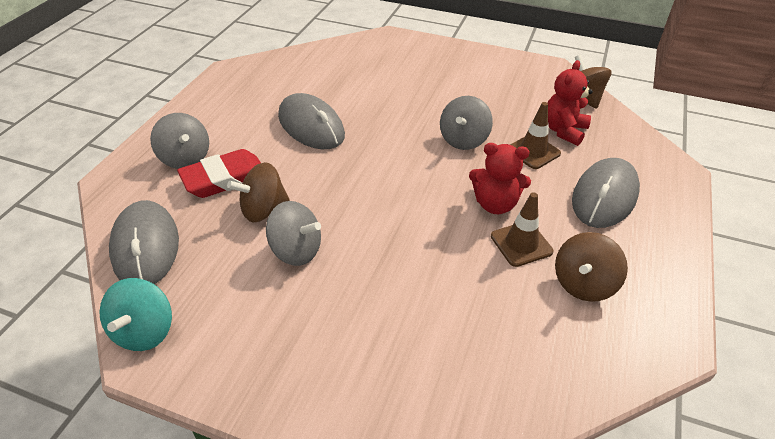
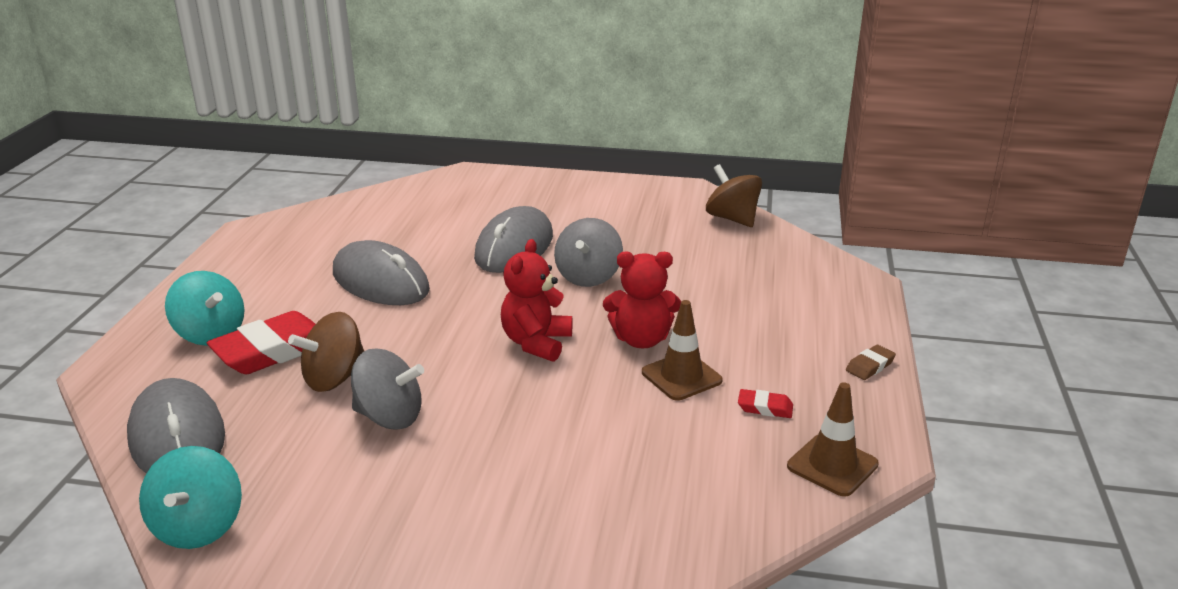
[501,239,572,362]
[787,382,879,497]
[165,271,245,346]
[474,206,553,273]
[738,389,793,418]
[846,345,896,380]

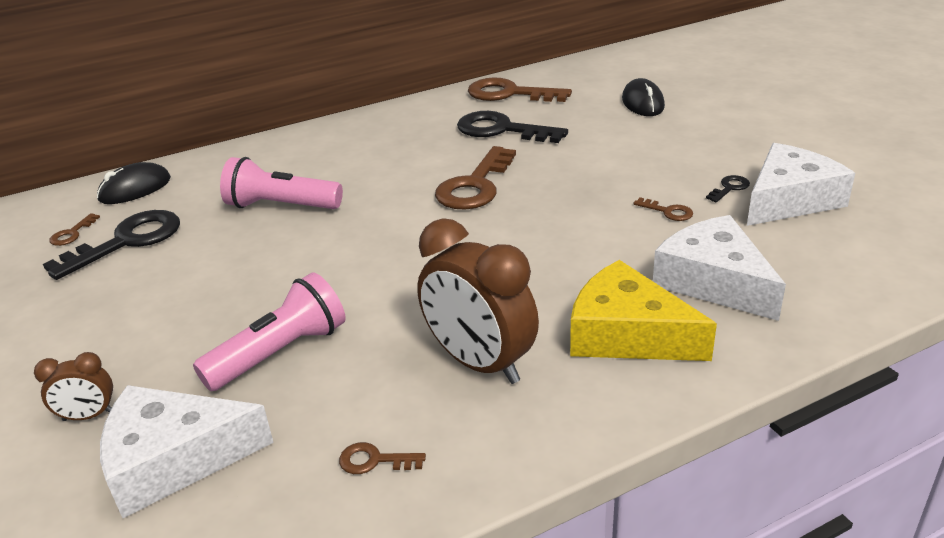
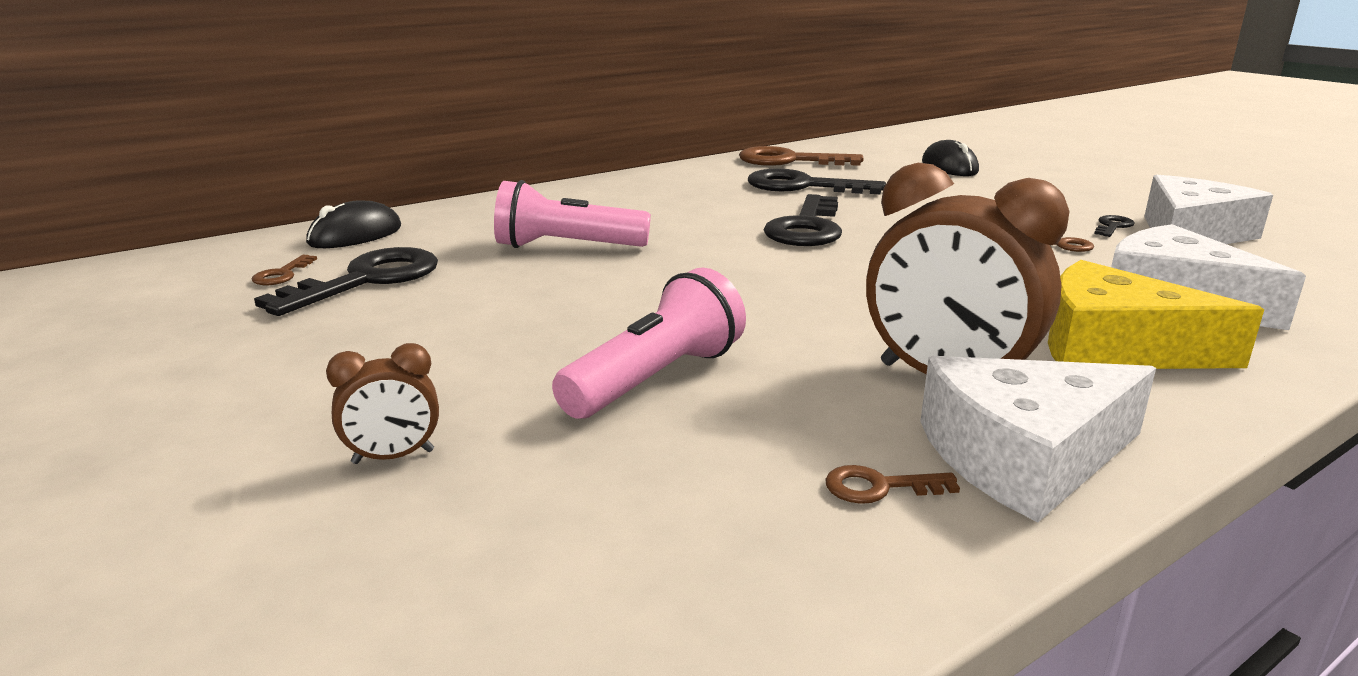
[763,194,842,246]
[920,356,1156,522]

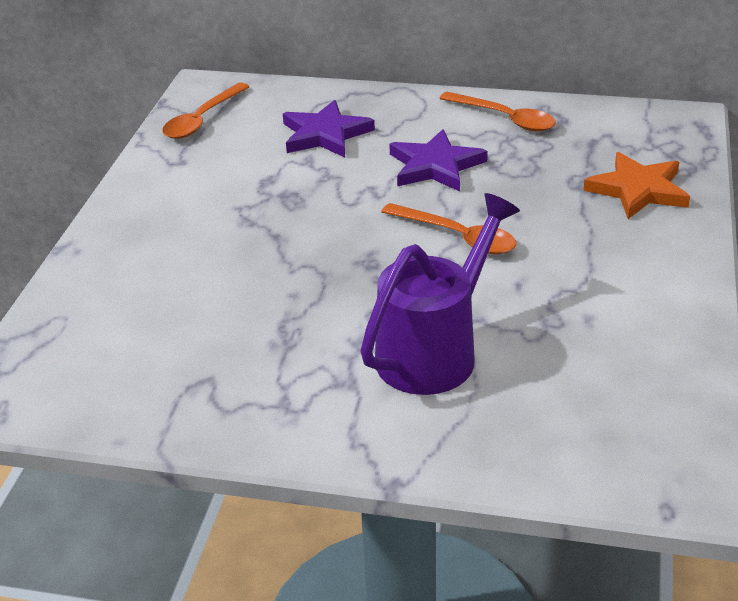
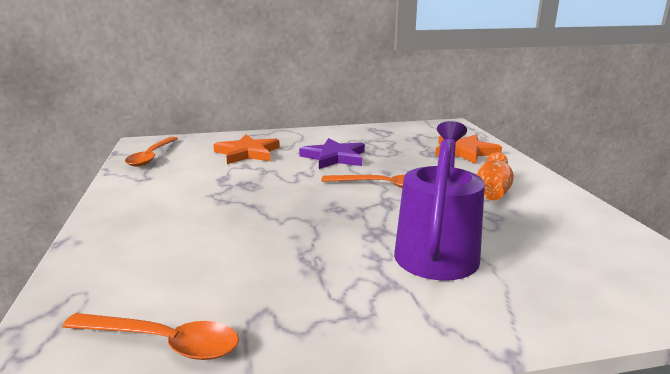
[62,313,239,360]
[213,134,280,164]
[477,152,514,200]

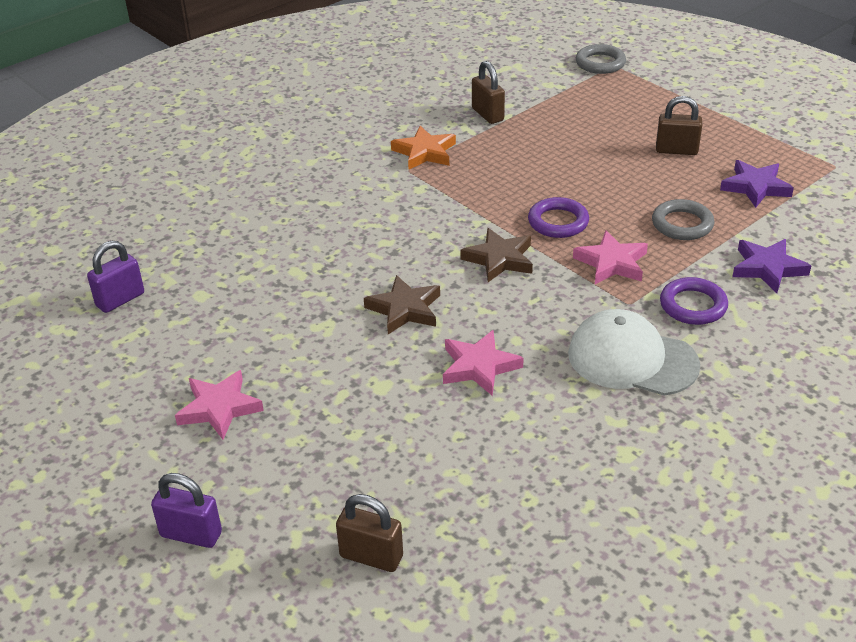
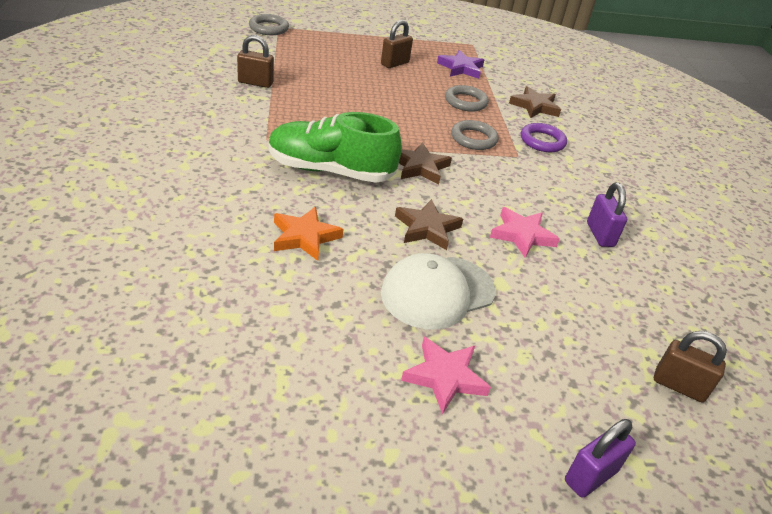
[274,207,343,261]
[528,197,589,238] (first image)
[451,120,499,150]
[509,86,561,118]
[587,182,627,247]
[381,253,495,329]
[654,331,727,402]
[269,112,402,183]

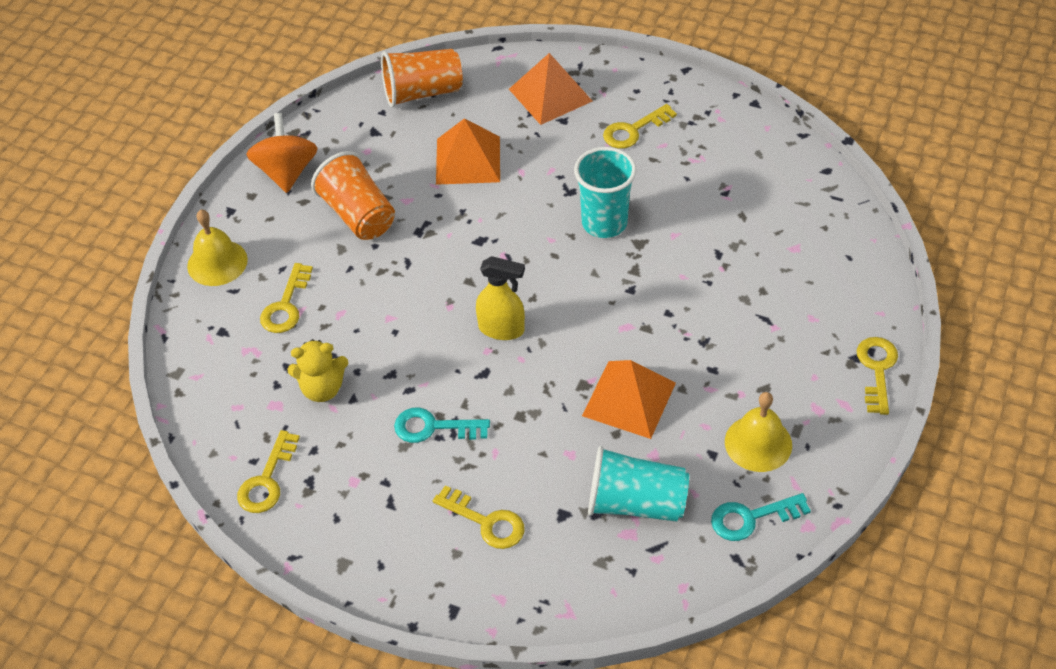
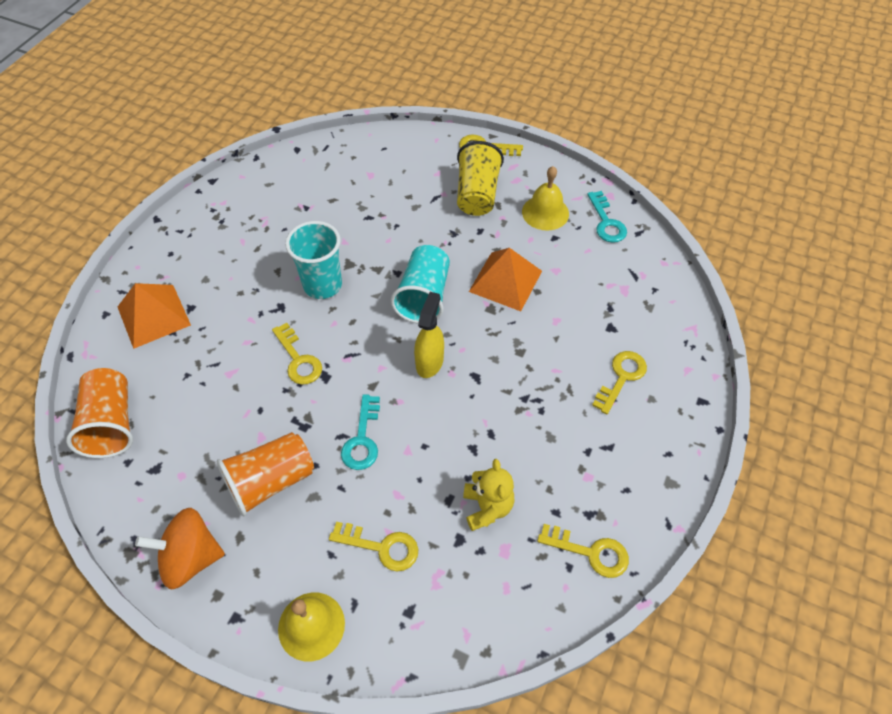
[272,323,322,385]
[436,118,500,185] (first image)
[341,394,380,470]
[391,245,450,324]
[457,141,504,216]

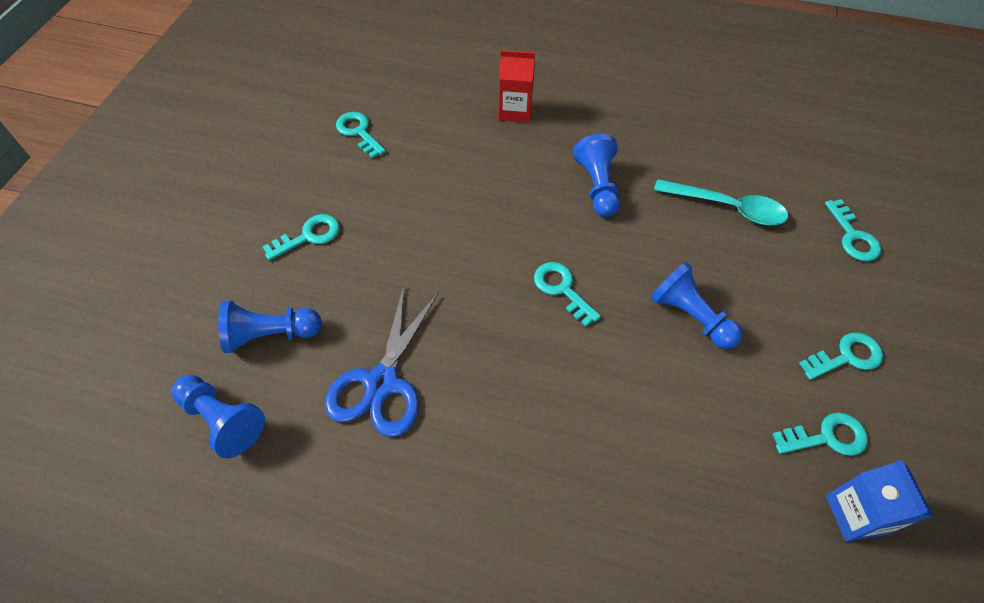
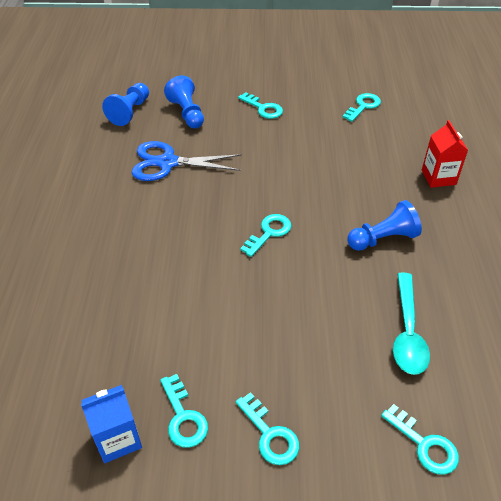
[381,404,459,475]
[650,262,743,349] (first image)

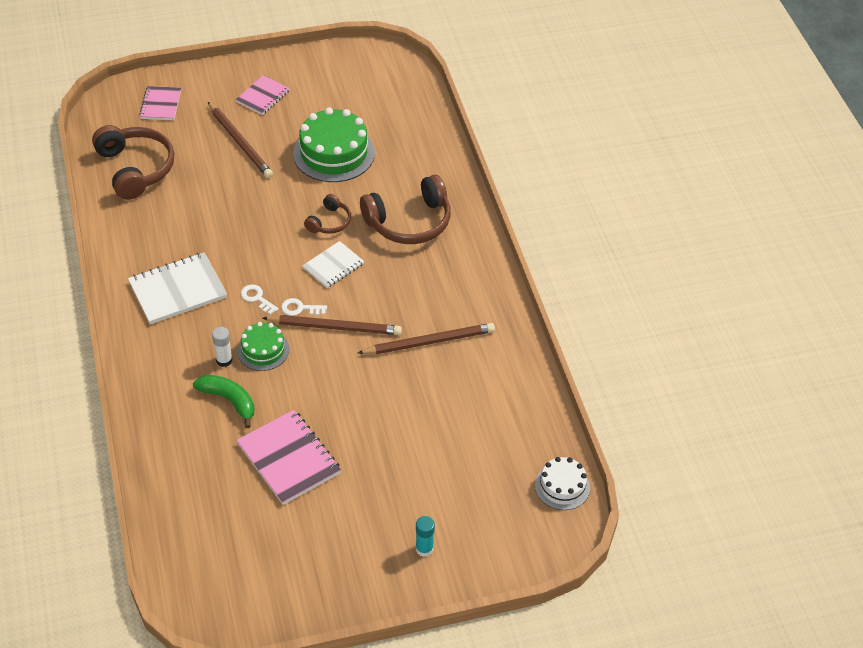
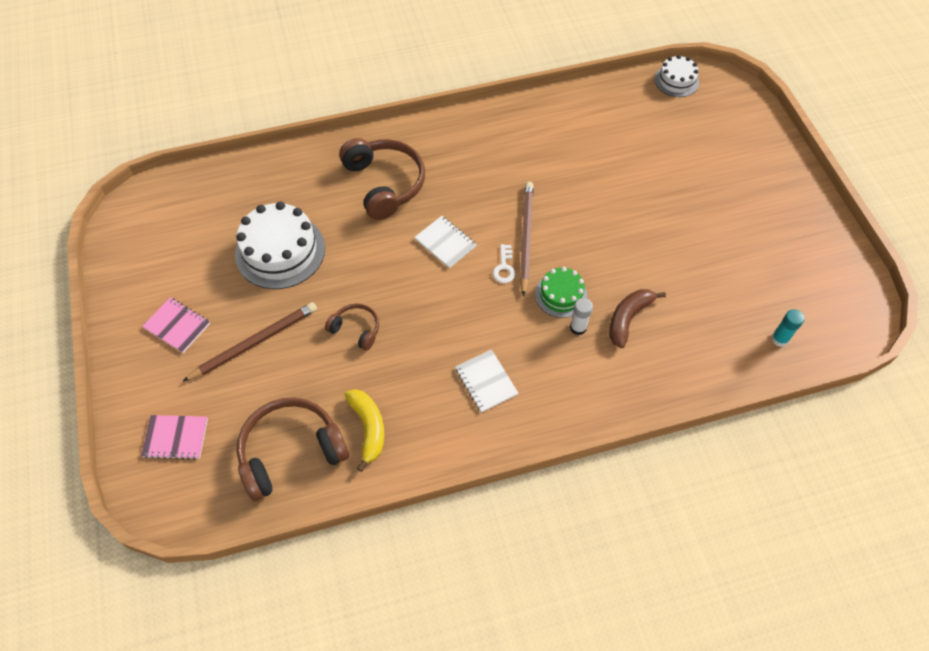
[235,201,325,289]
[325,303,379,350]
[455,349,519,413]
[241,285,278,315] (first image)
[358,323,495,354] (first image)
[609,289,666,348]
[236,410,341,505] (first image)
[771,309,805,347]
[345,389,385,472]

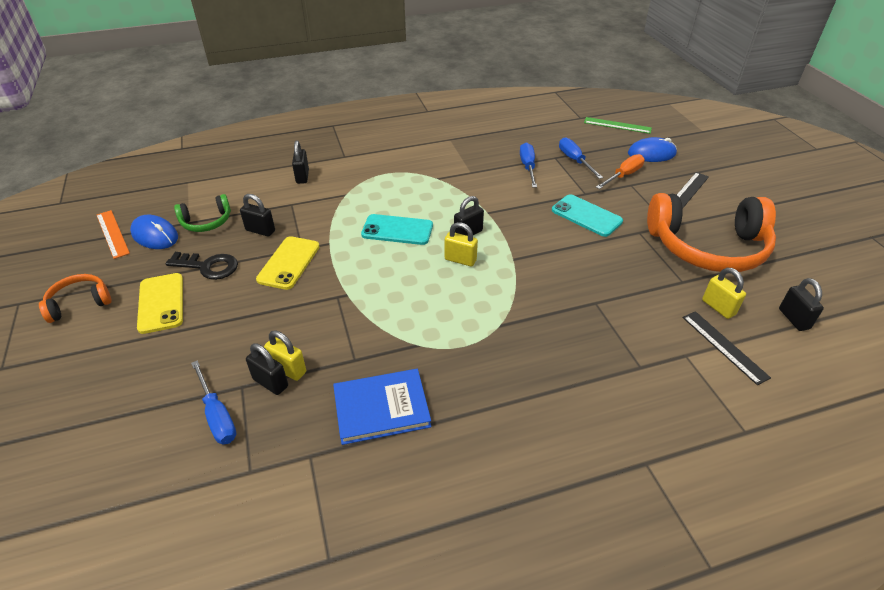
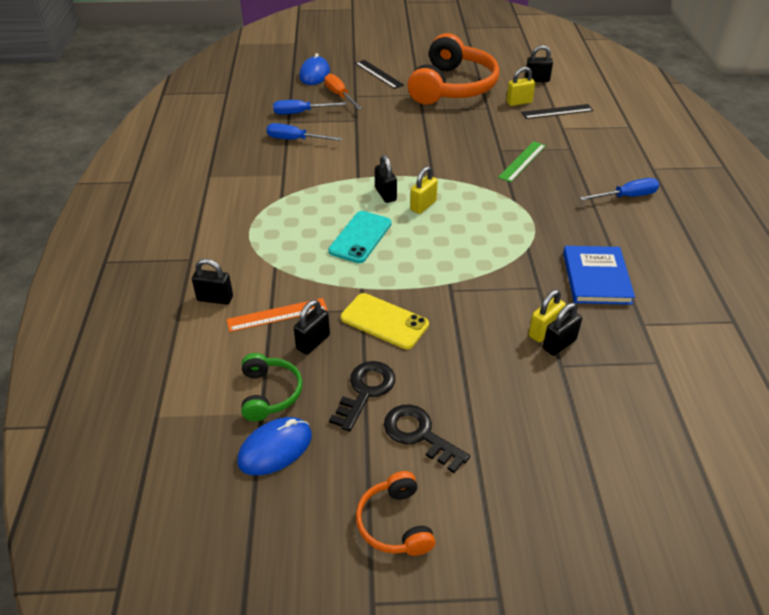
[498,141,546,182]
[552,194,623,237] (first image)
[227,298,327,332]
[384,404,470,473]
[580,178,659,201]

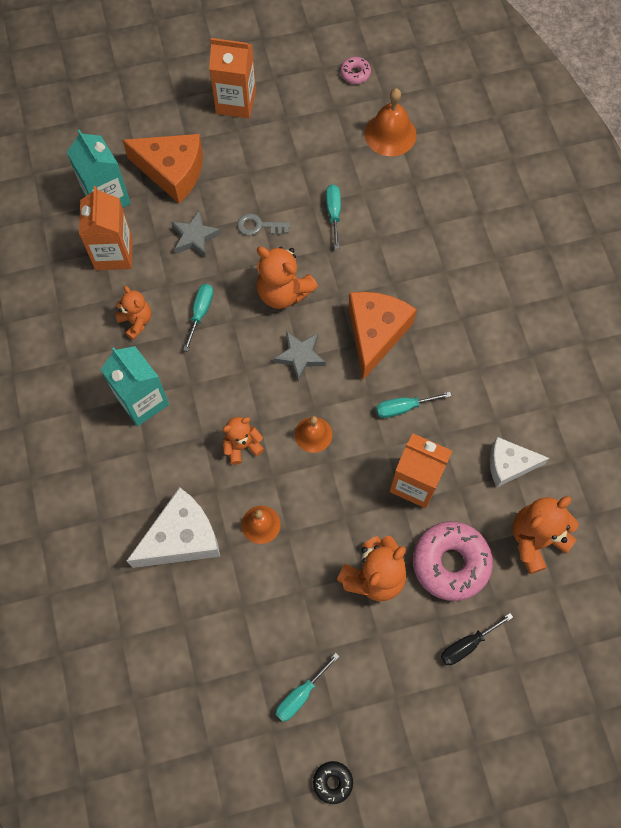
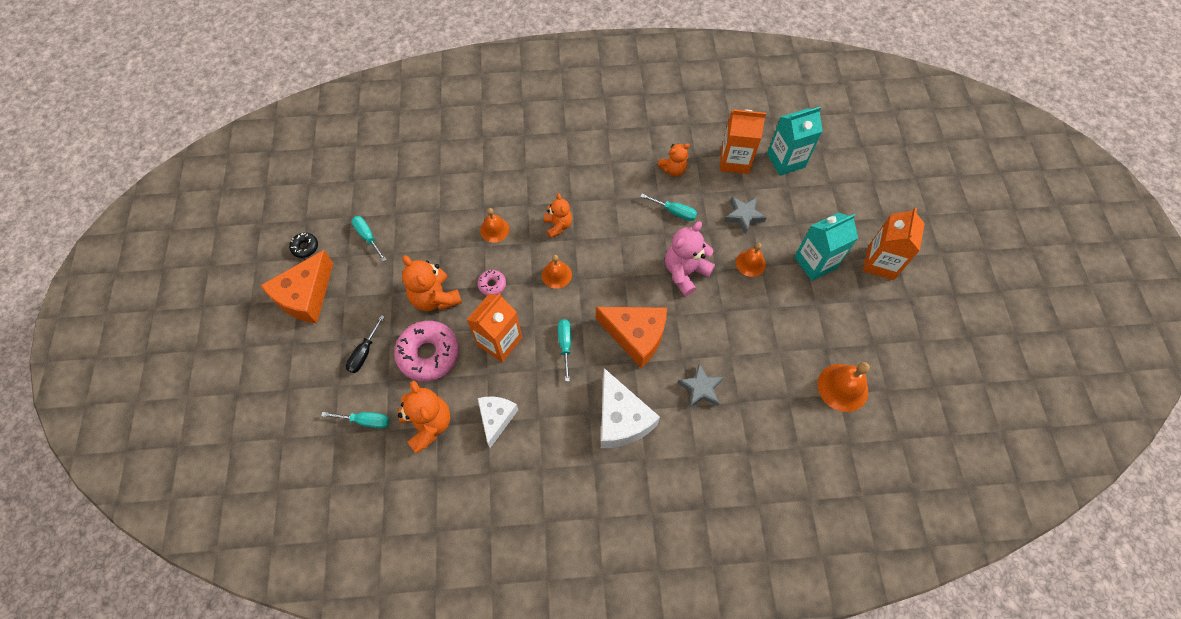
[477,270,506,296]
[260,250,333,323]
[321,412,389,428]
[736,243,766,277]
[665,222,715,296]
[678,363,724,408]
[794,213,858,281]
[601,368,660,448]
[346,315,385,373]

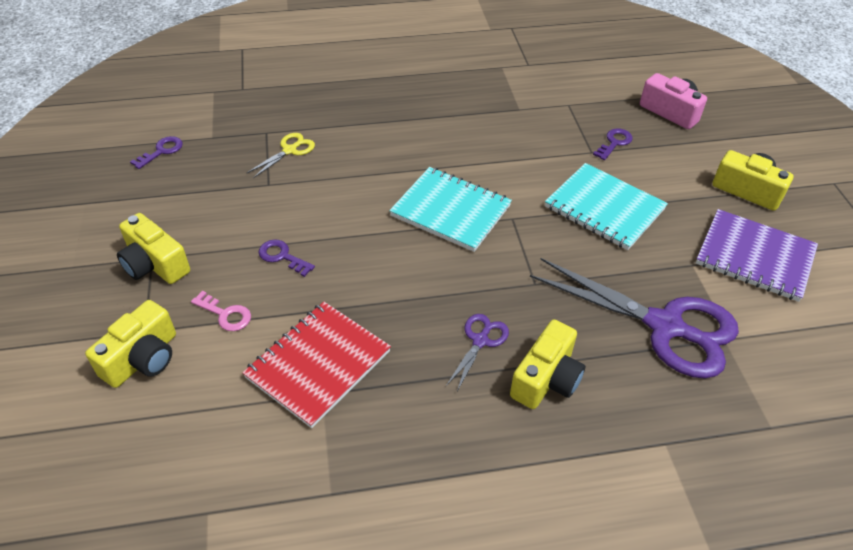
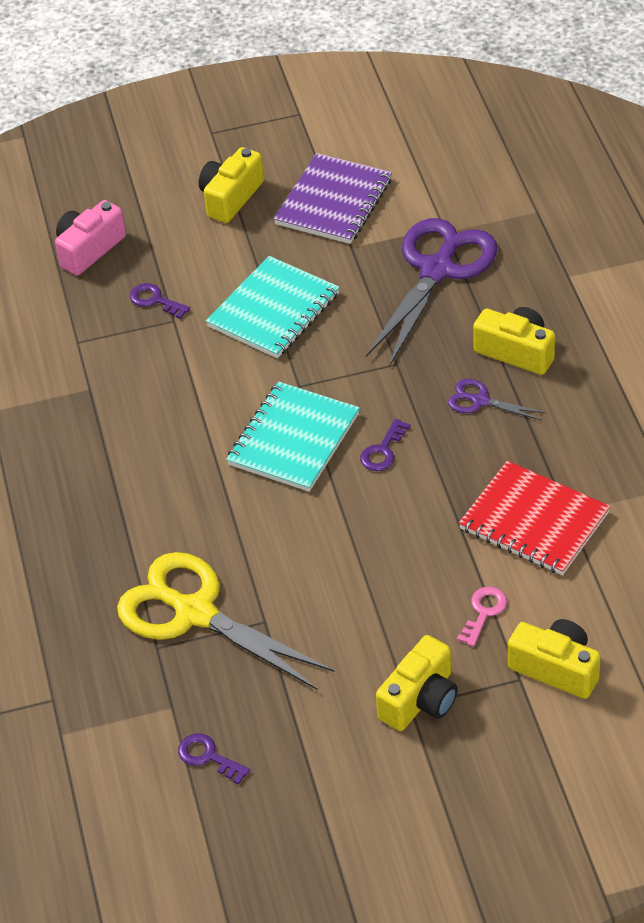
[117,552,335,690]
[360,419,411,471]

